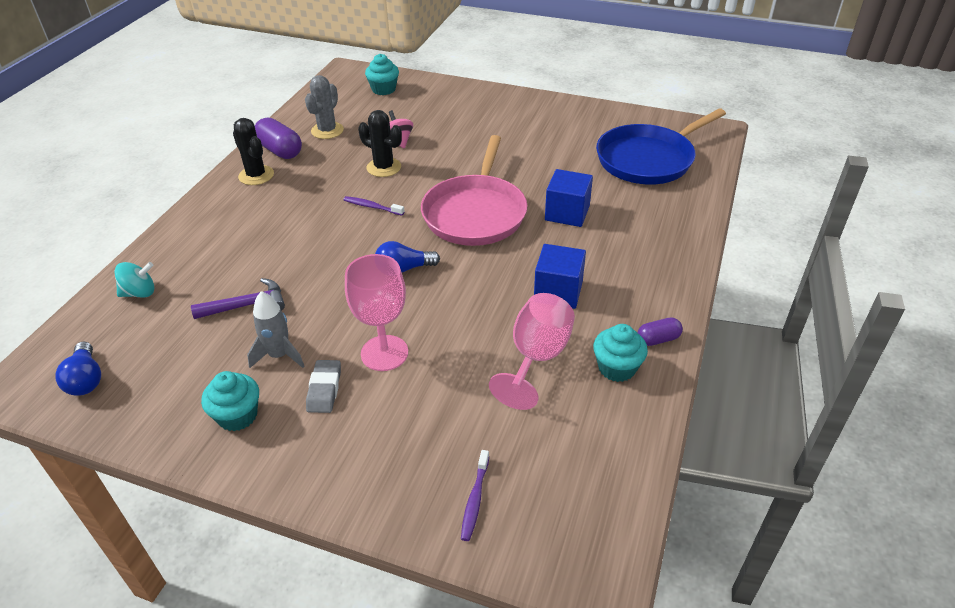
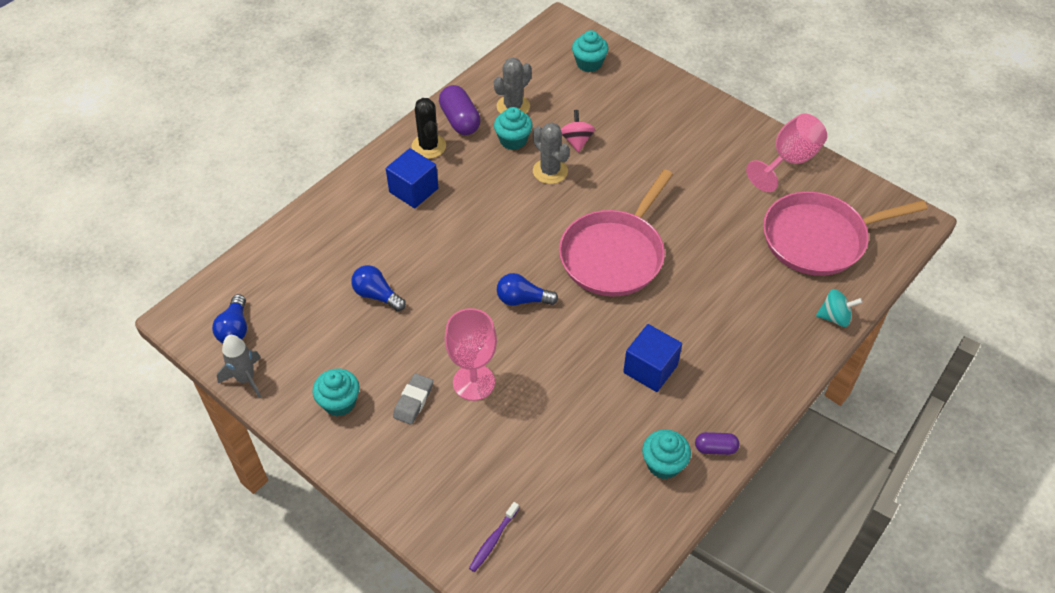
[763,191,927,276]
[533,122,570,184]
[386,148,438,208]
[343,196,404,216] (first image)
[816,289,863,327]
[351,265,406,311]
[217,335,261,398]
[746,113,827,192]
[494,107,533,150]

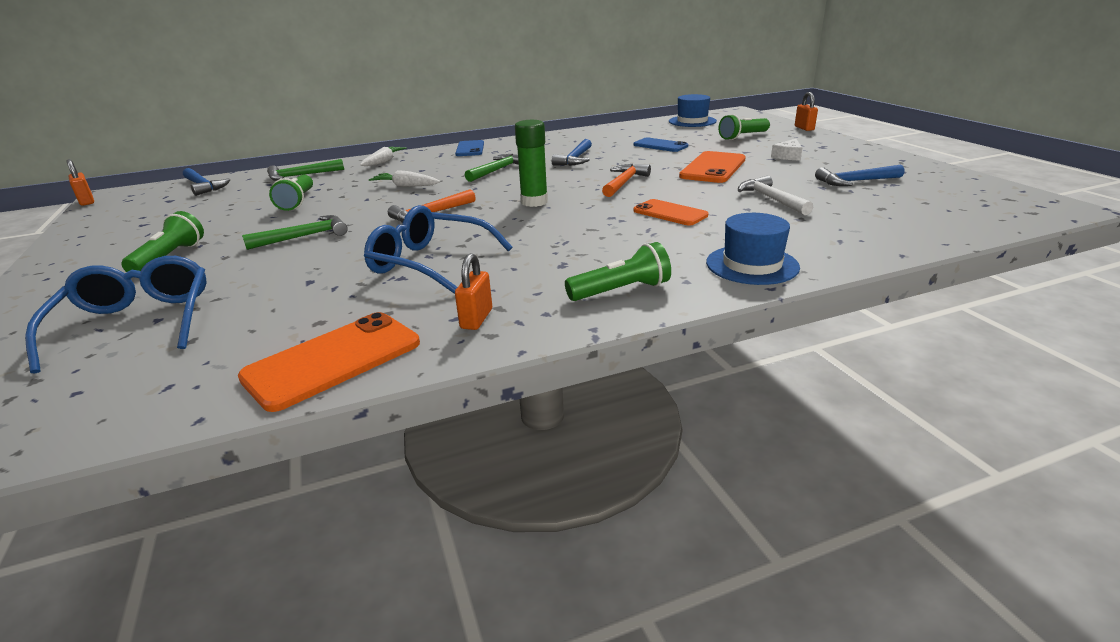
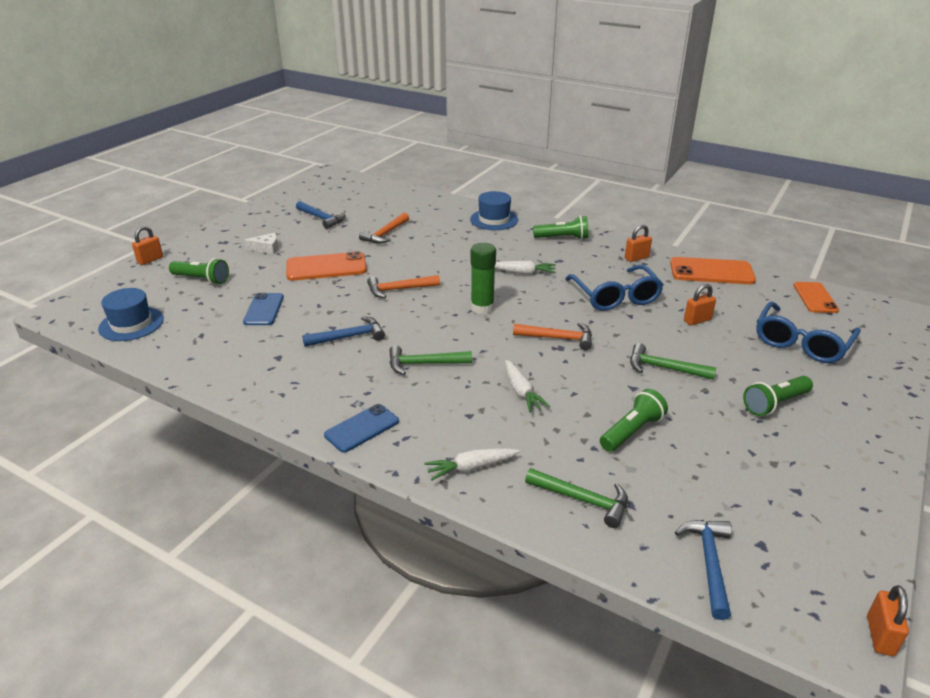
[359,213,409,244]
[793,282,839,313]
[533,216,589,240]
[495,261,556,275]
[684,284,716,325]

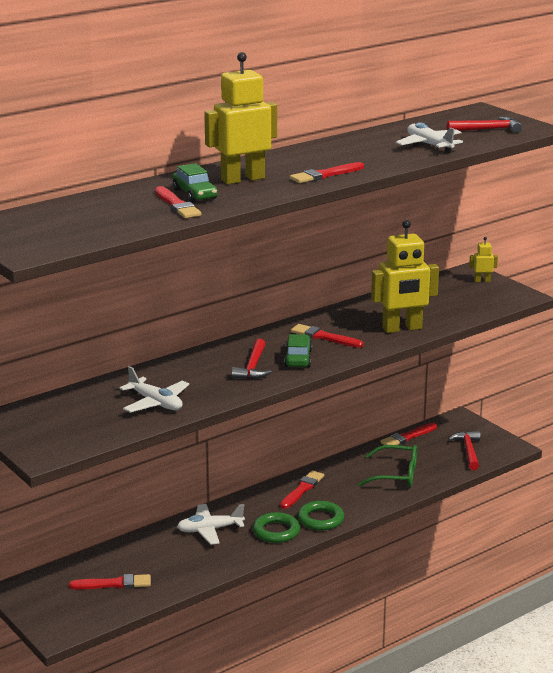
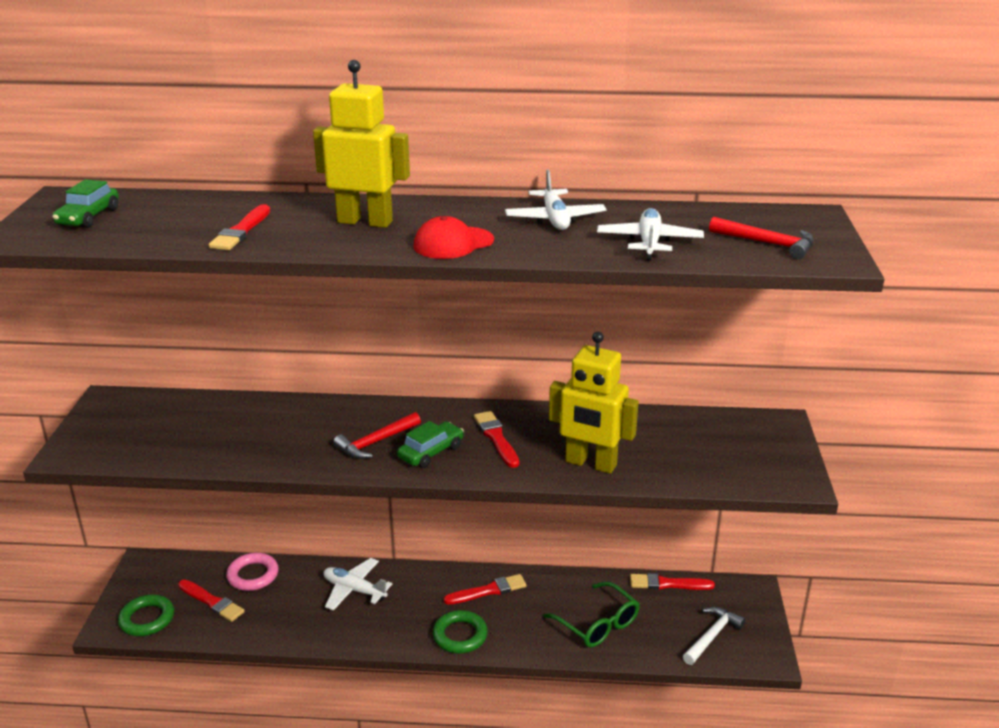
[413,216,494,259]
[52,179,119,228]
[469,237,498,282] (first image)
[505,169,606,230]
[683,607,745,665]
[118,594,174,636]
[226,553,279,591]

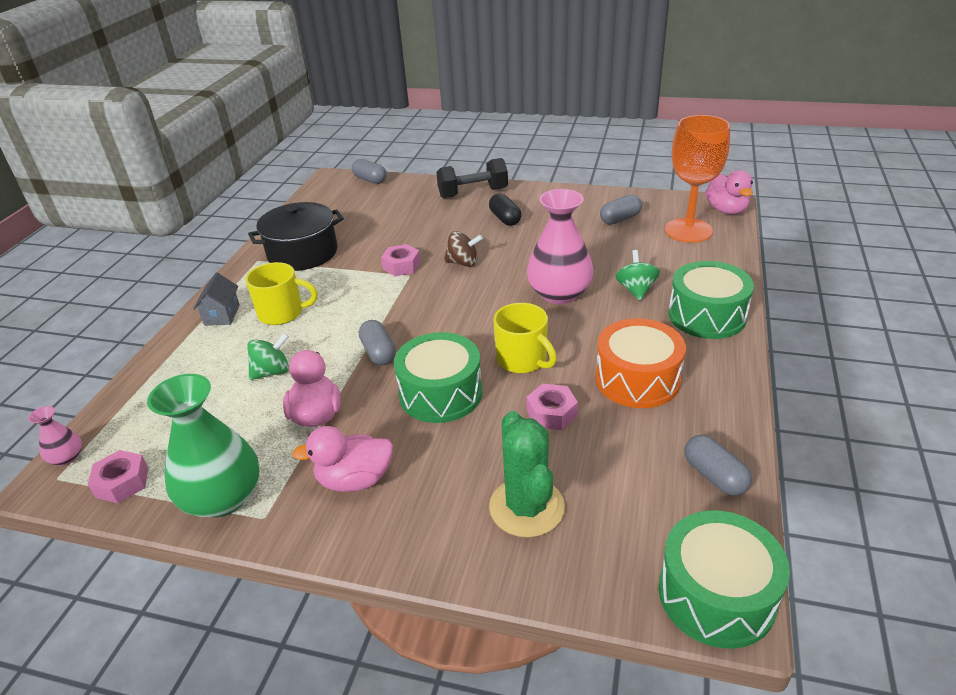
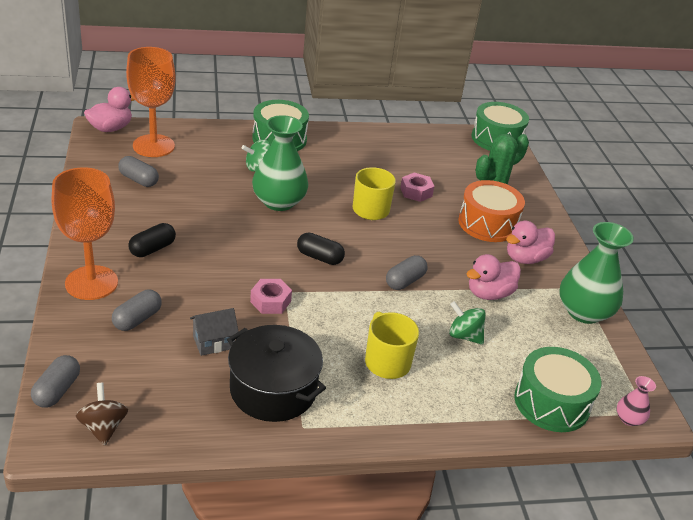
[52,167,118,300]
[252,115,308,211]
[76,383,128,446]
[190,308,239,356]
[458,180,525,242]
[514,347,601,432]
[506,221,555,264]
[112,290,162,331]
[88,450,149,503] (first image)
[297,233,345,265]

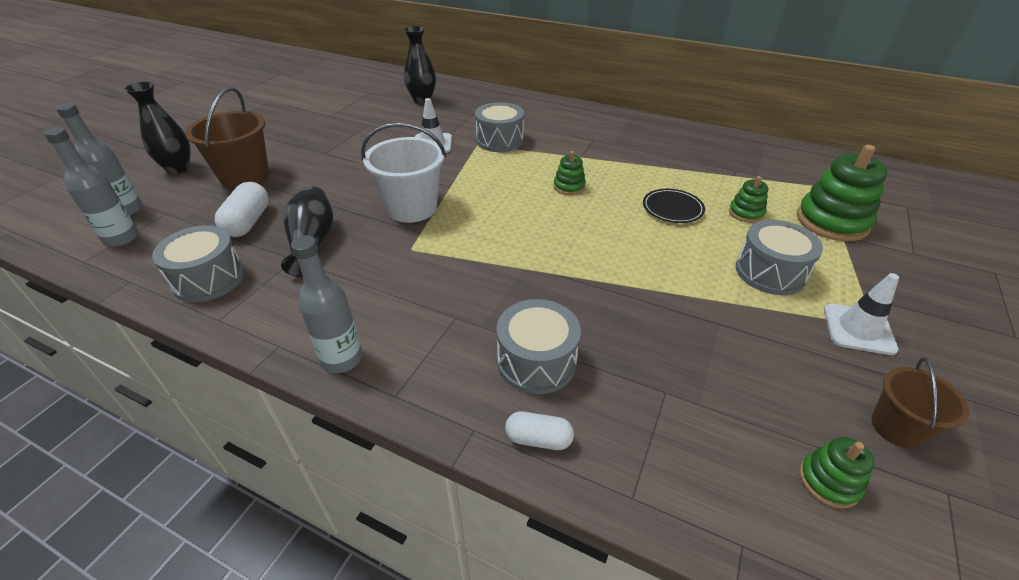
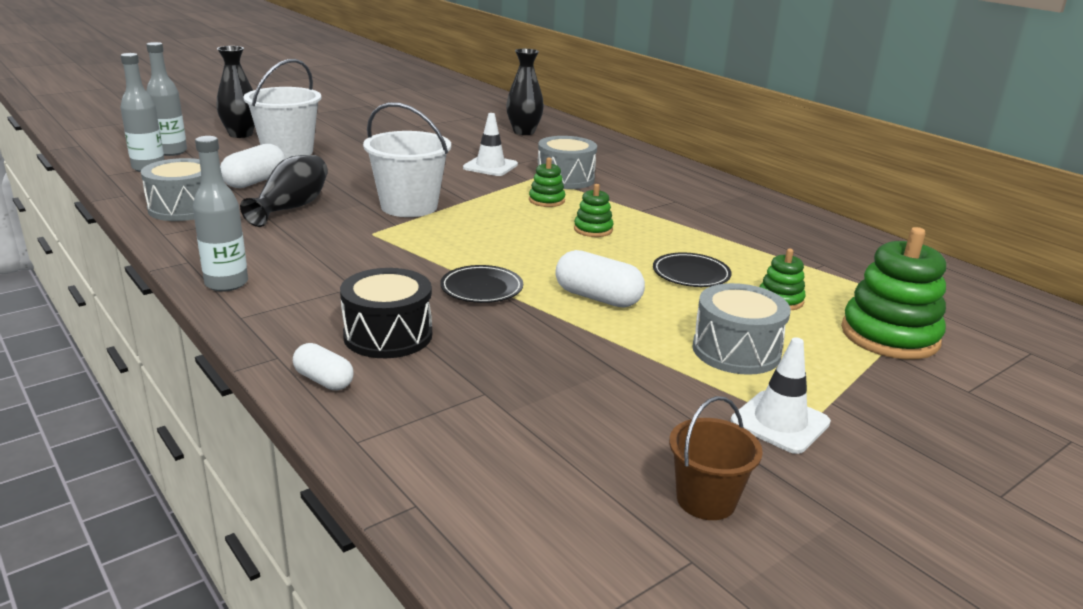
[243,59,322,159]
[340,268,432,358]
[529,157,565,207]
[555,250,645,308]
[440,265,523,303]

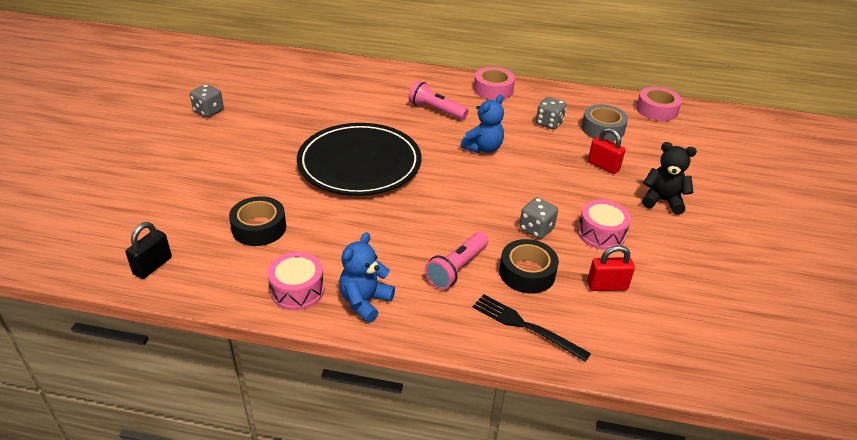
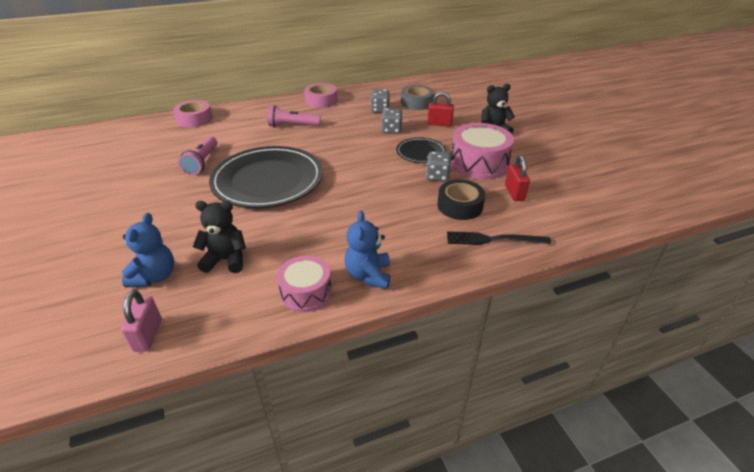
[381,108,402,134]
[173,100,213,127]
[122,213,174,288]
[193,201,246,273]
[451,123,514,180]
[121,290,162,352]
[178,136,217,175]
[505,155,530,201]
[396,138,446,163]

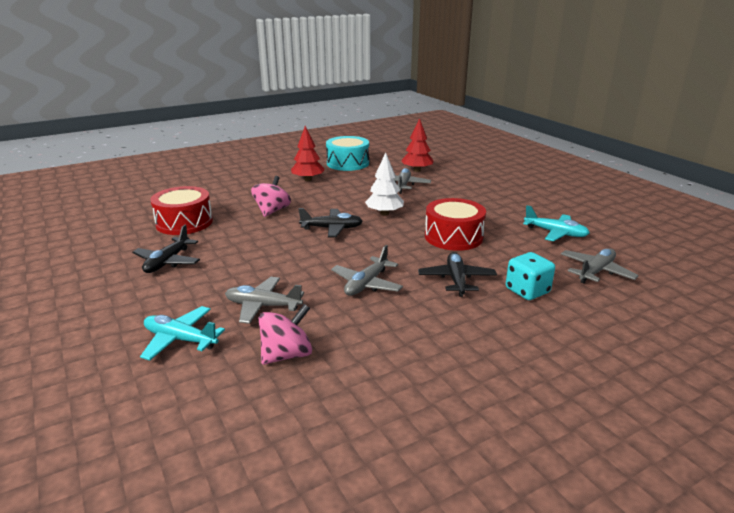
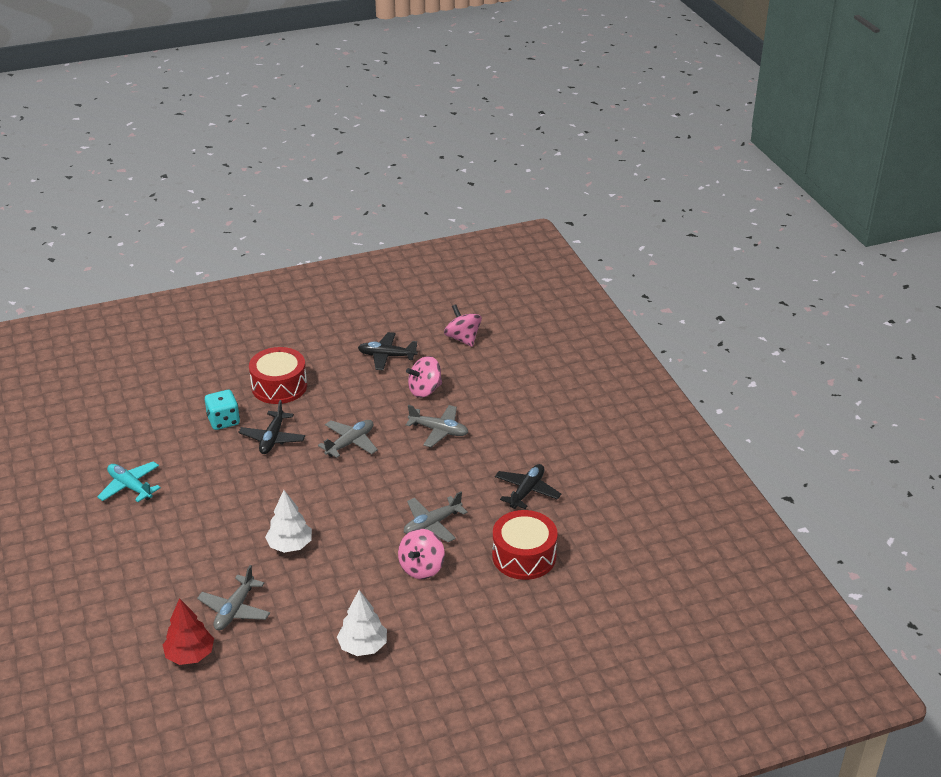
[337,590,387,656]
[326,136,369,171] (first image)
[249,347,307,404]
[358,332,418,370]
[404,492,468,543]
[140,306,225,361] (first image)
[444,304,482,347]

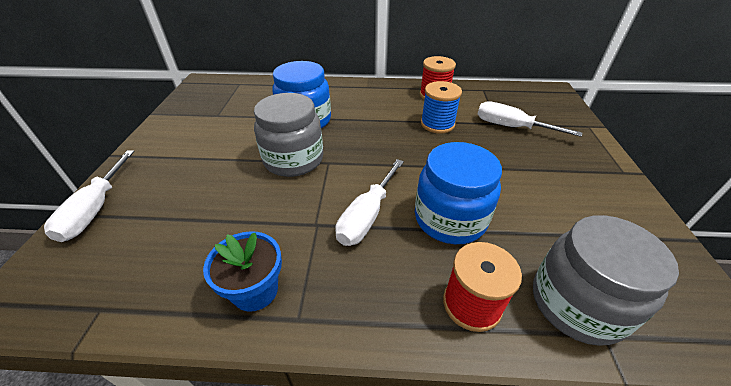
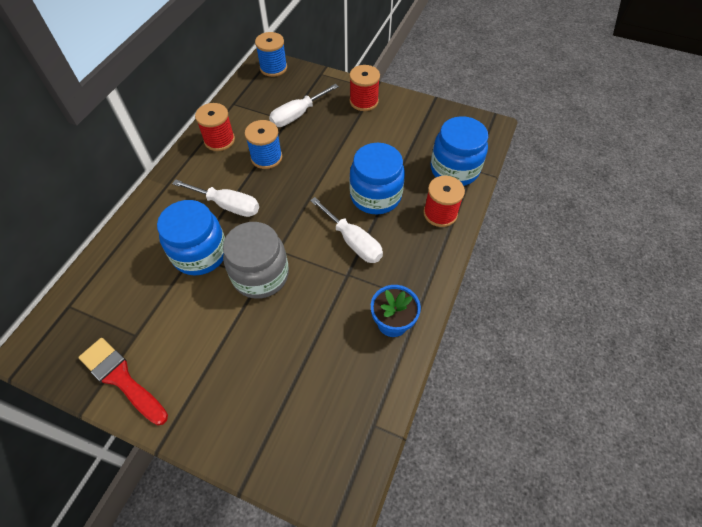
[172,179,259,217]
[431,116,488,186]
[255,32,287,77]
[349,65,380,111]
[78,338,168,425]

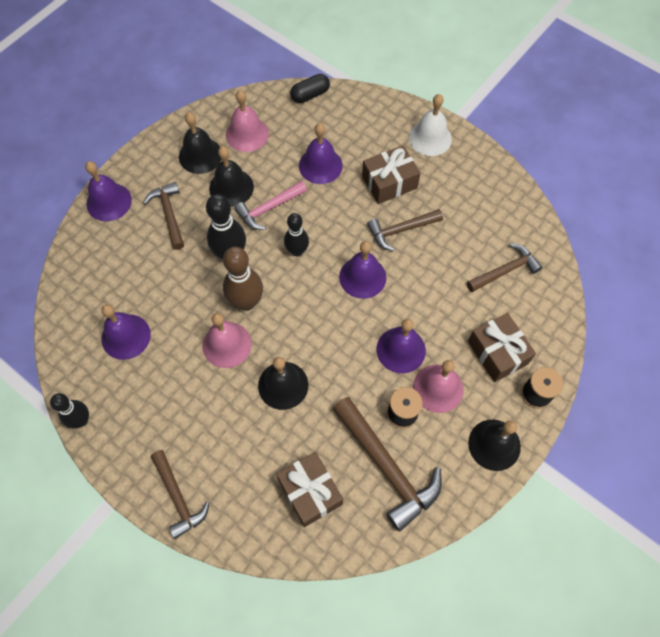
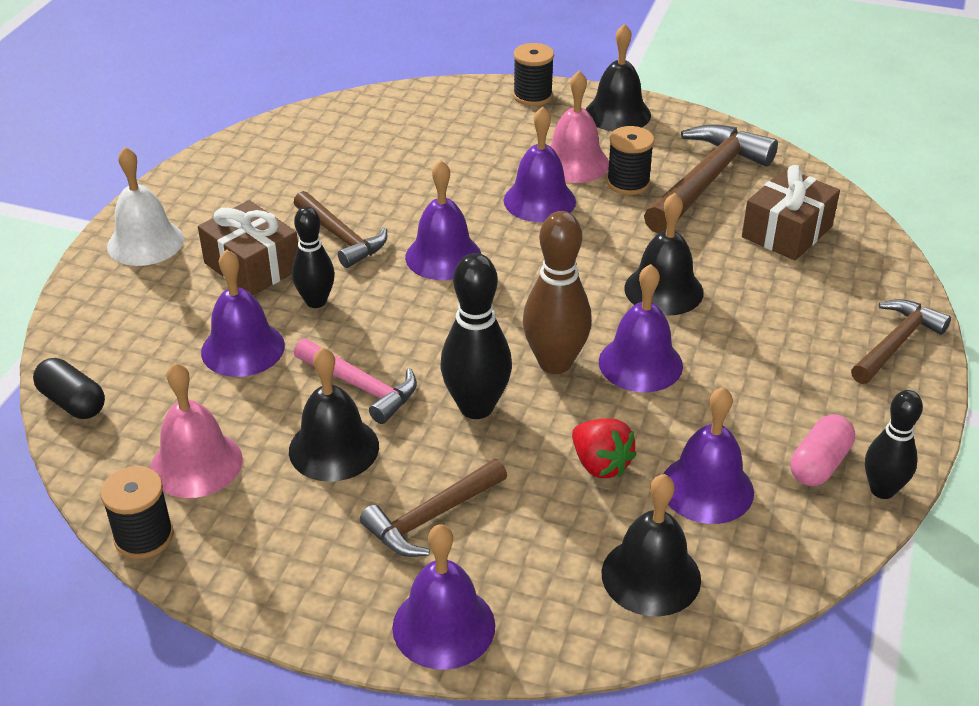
[602,474,701,616]
[292,206,335,308]
[467,243,543,292] (first image)
[599,264,683,392]
[468,313,536,382] (first image)
[790,414,855,486]
[572,419,637,478]
[100,466,174,559]

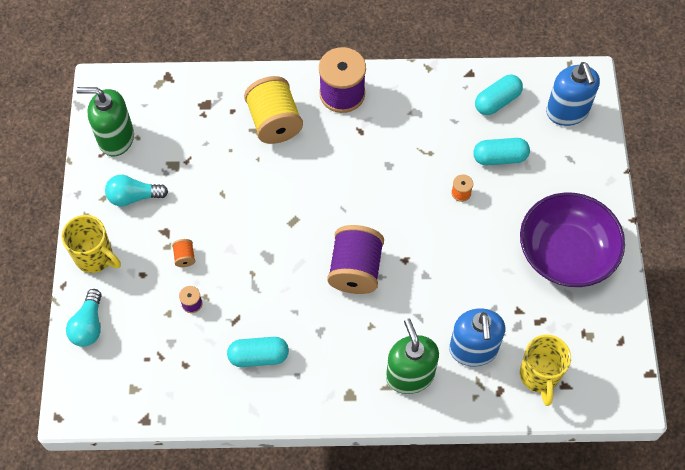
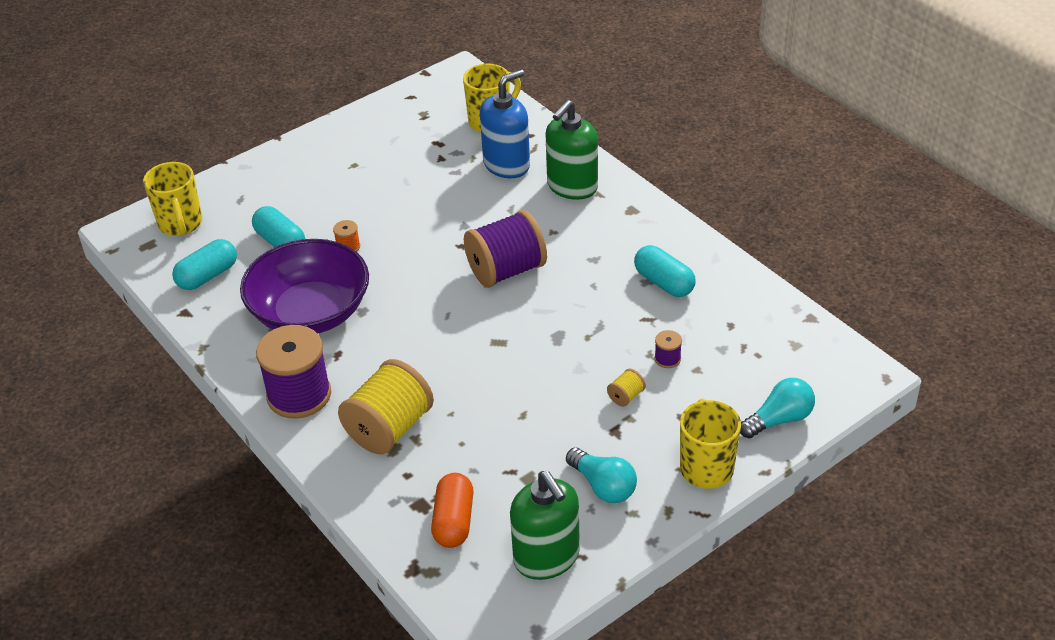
[143,162,202,236]
[172,239,237,290]
[240,239,369,334]
[607,368,646,407]
[431,473,474,548]

